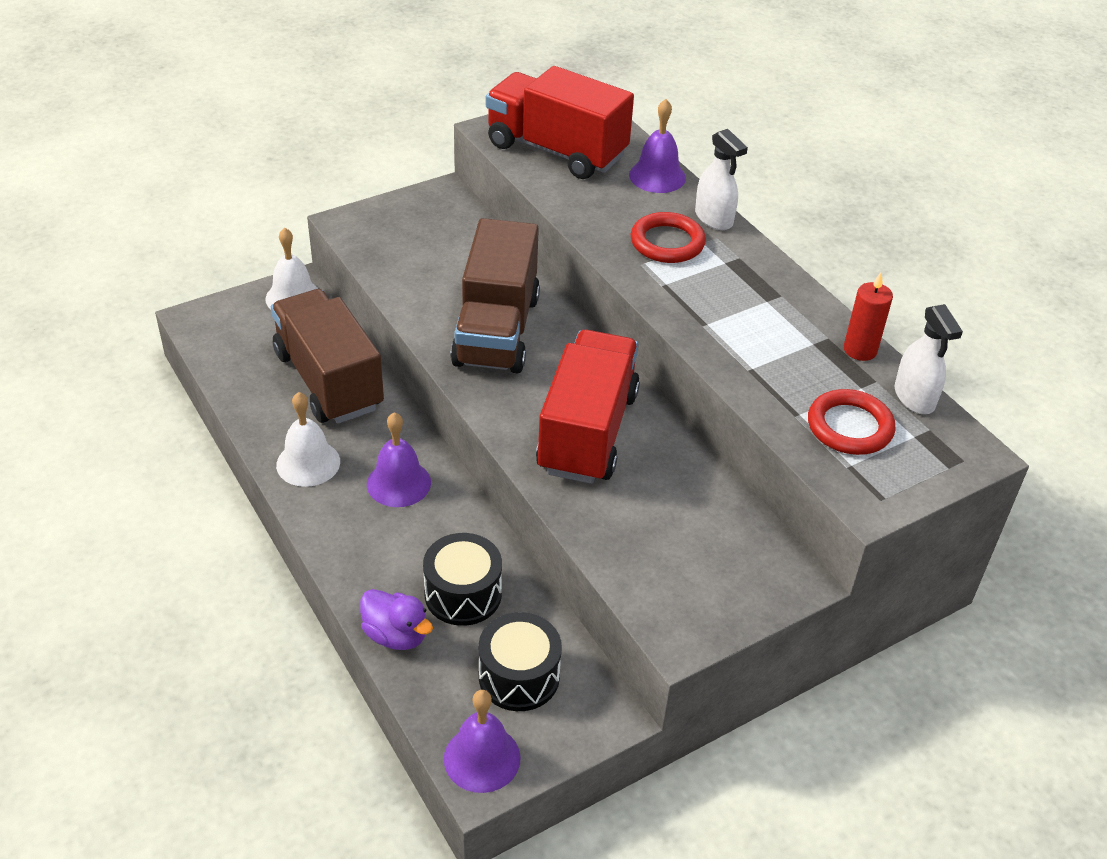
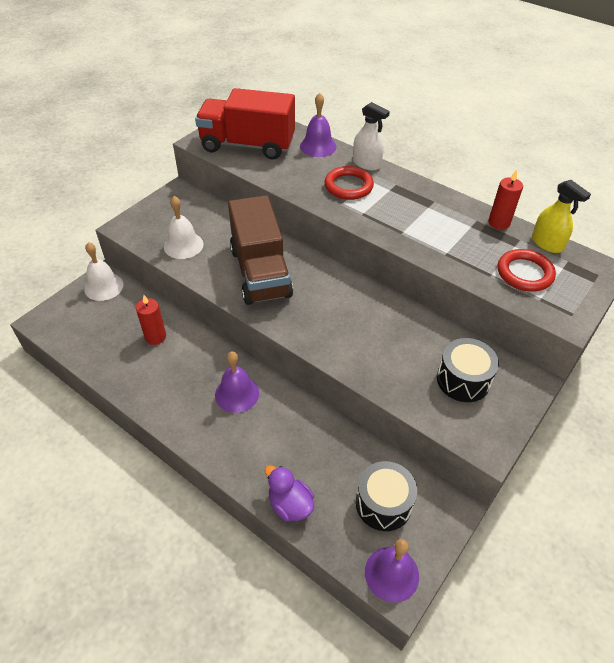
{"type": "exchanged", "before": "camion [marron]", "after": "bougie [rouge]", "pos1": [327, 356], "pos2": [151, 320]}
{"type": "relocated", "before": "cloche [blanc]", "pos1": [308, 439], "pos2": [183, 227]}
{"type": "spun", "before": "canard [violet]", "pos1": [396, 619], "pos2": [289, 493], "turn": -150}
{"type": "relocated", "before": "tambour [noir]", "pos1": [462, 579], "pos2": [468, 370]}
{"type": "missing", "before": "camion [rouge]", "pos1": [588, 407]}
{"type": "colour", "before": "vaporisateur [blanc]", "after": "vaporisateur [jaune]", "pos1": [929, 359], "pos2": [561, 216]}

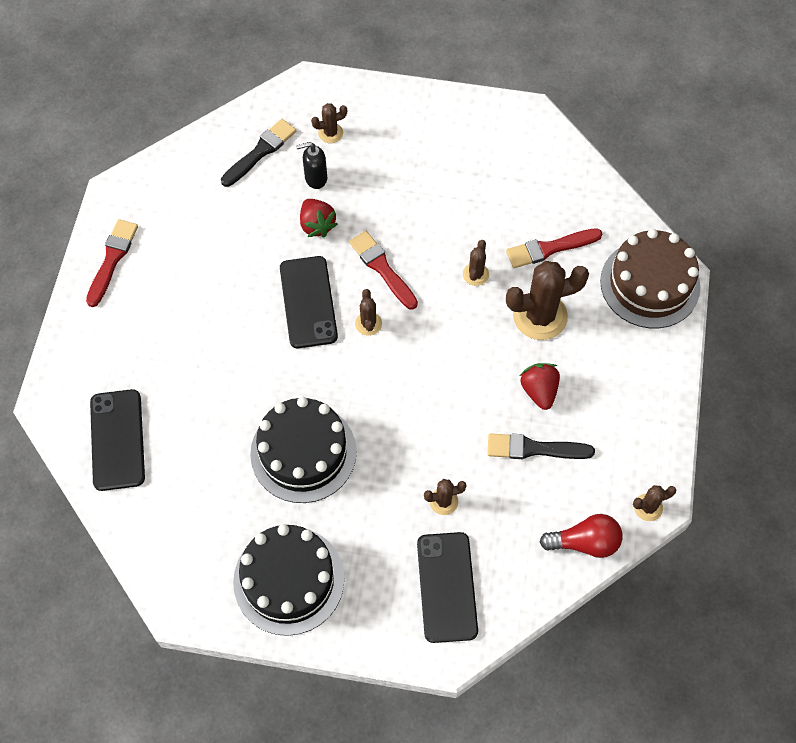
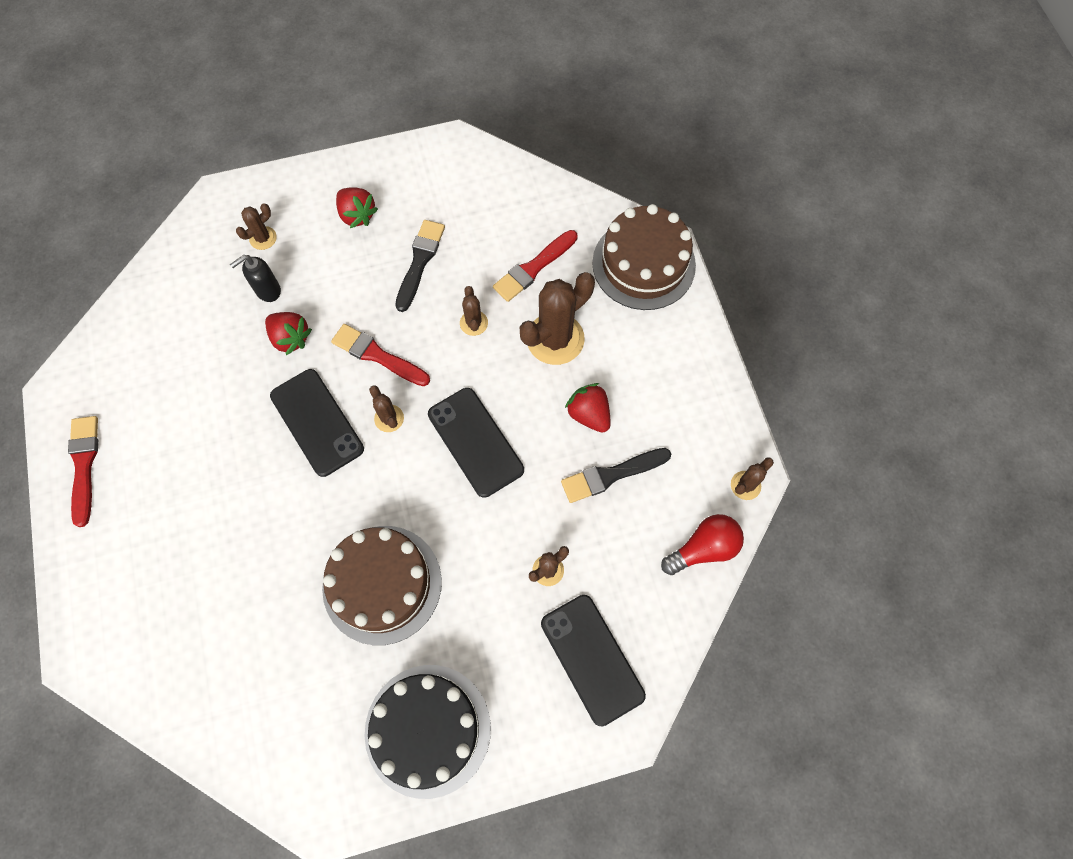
{"type": "relocated", "before": "téléphone [noir]", "pos1": [117, 440], "pos2": [476, 443]}
{"type": "relocated", "before": "pinceau [noir]", "pos1": [258, 153], "pos2": [420, 266]}
{"type": "colour", "before": "gâteau [noir]", "after": "gâteau [marron]", "pos1": [303, 450], "pos2": [382, 585]}
{"type": "appeared", "after": "fraise [rouge]", "pos2": [357, 207]}

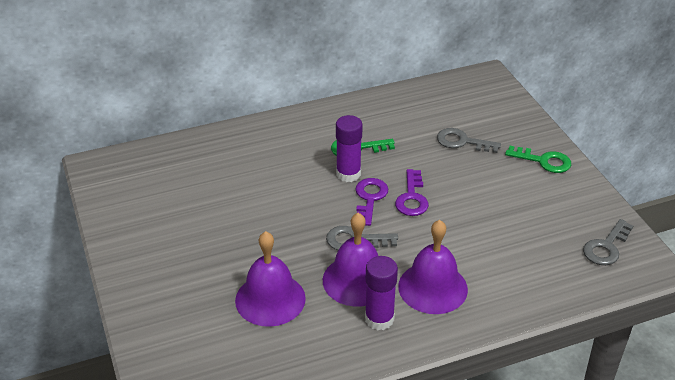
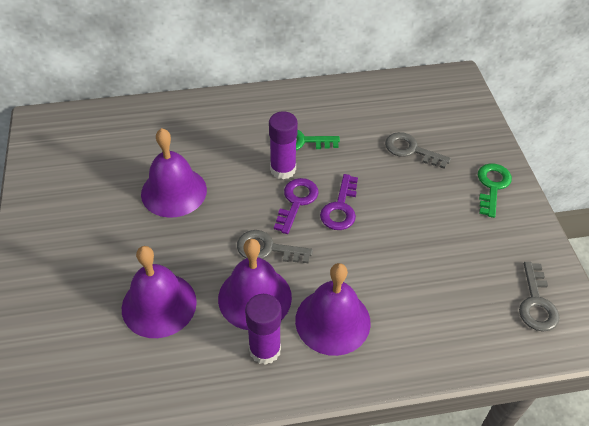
{"type": "spun", "before": "clé [vert]", "pos1": [538, 159], "pos2": [495, 190], "turn": -105}
{"type": "spun", "before": "clé [gris]", "pos1": [608, 242], "pos2": [539, 297], "turn": -45}
{"type": "appeared", "after": "cloche [violet]", "pos2": [174, 173]}

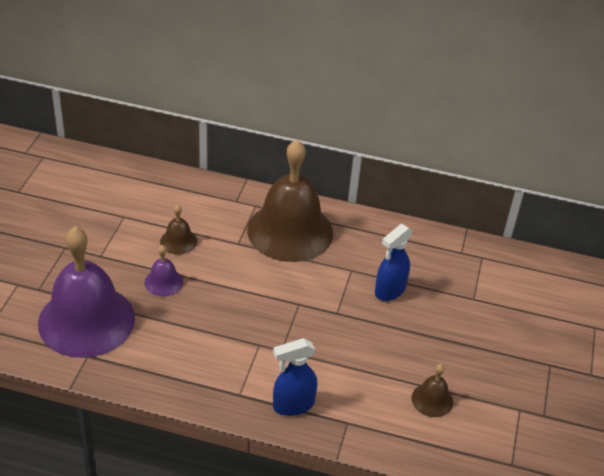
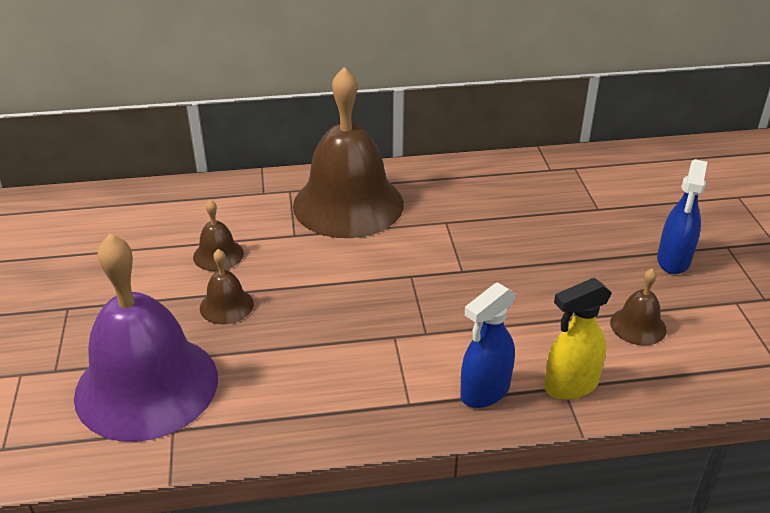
{"type": "colour", "before": "cloche [violet]", "after": "cloche [marron]", "pos1": [163, 270], "pos2": [227, 286]}
{"type": "relocated", "before": "vaporisateur [bleu]", "pos1": [394, 262], "pos2": [682, 216]}
{"type": "appeared", "after": "vaporisateur [jaune]", "pos2": [578, 339]}

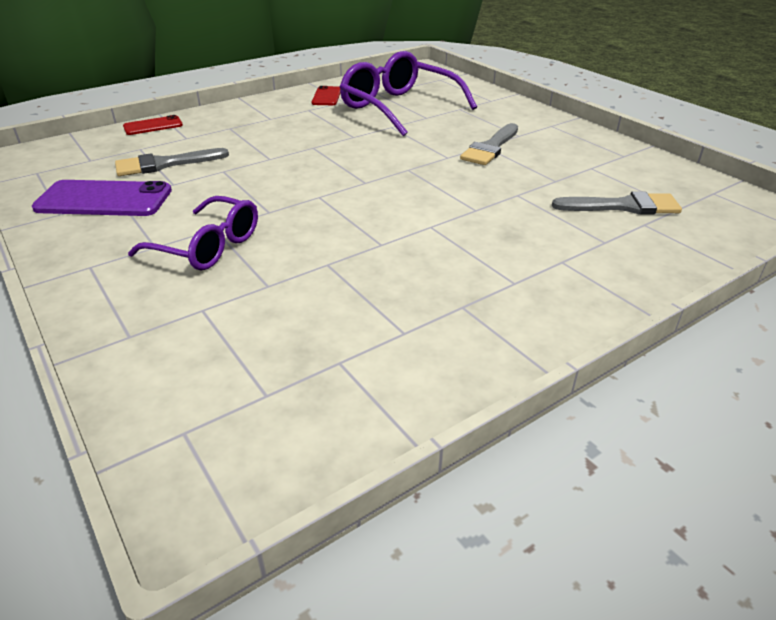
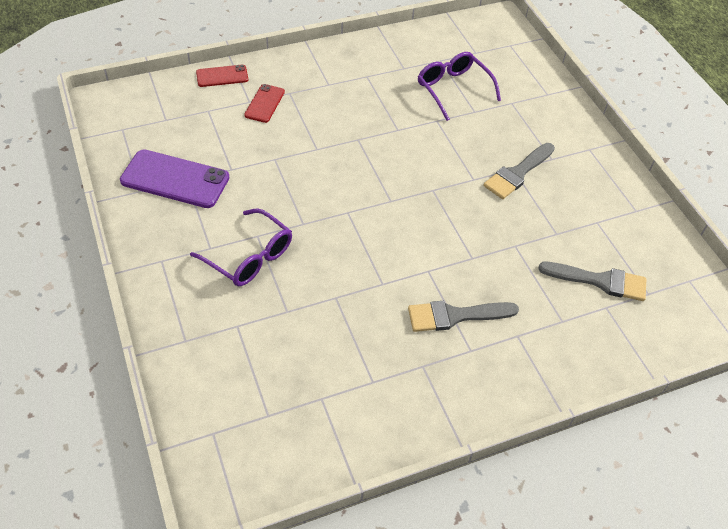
{"type": "relocated", "before": "pinceau [gris]", "pos1": [172, 162], "pos2": [463, 316]}
{"type": "relocated", "before": "téléphone [rouge]", "pos1": [326, 95], "pos2": [264, 103]}
{"type": "size", "before": "lunettes [violet]", "pos1": [408, 93], "pos2": [459, 86], "scale": 0.65}

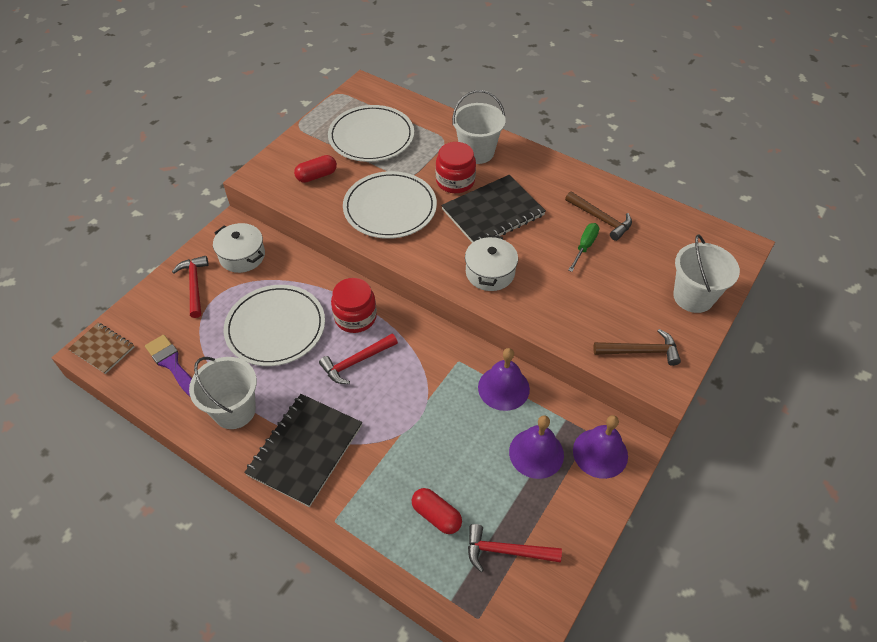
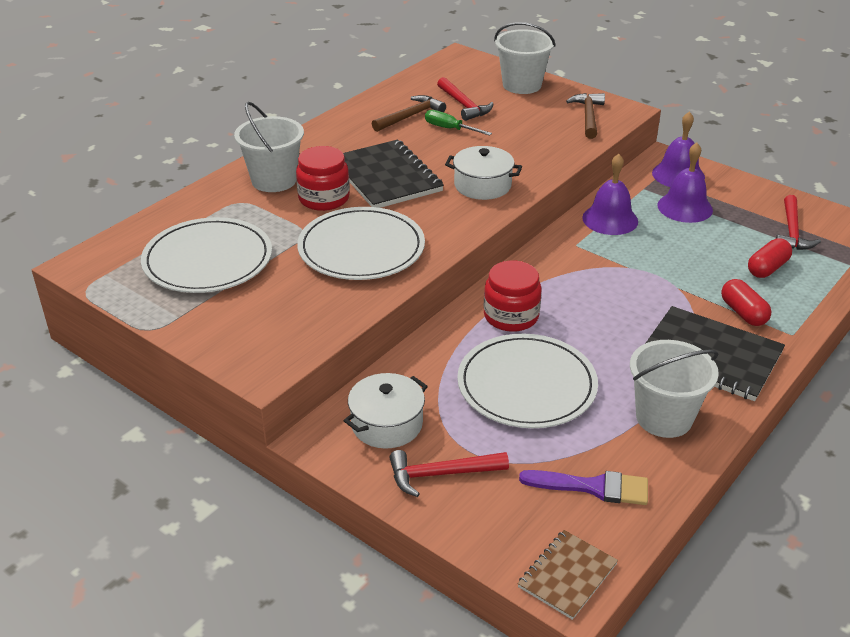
{"type": "spun", "before": "pinceau [violet]", "pos1": [168, 365], "pos2": [583, 487], "turn": -135}
{"type": "relocated", "before": "gélule [rouge]", "pos1": [315, 169], "pos2": [746, 302]}
{"type": "relocated", "before": "marteau [rouge]", "pos1": [358, 359], "pos2": [465, 99]}

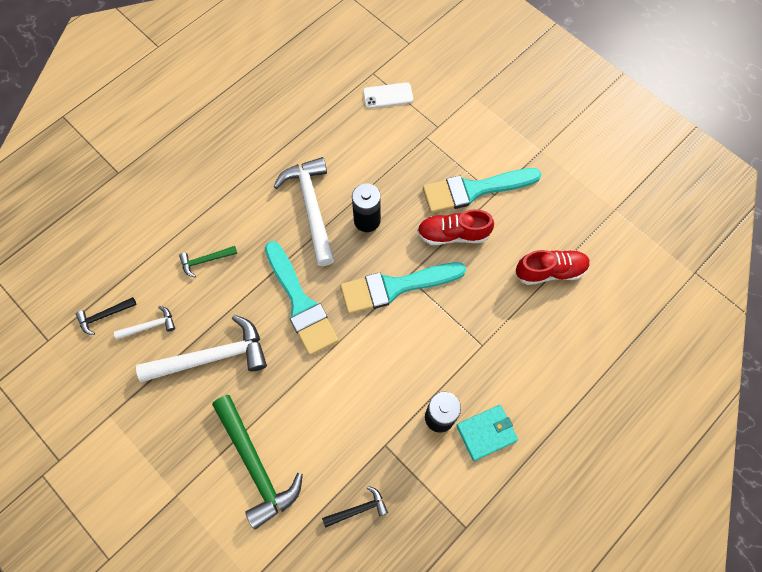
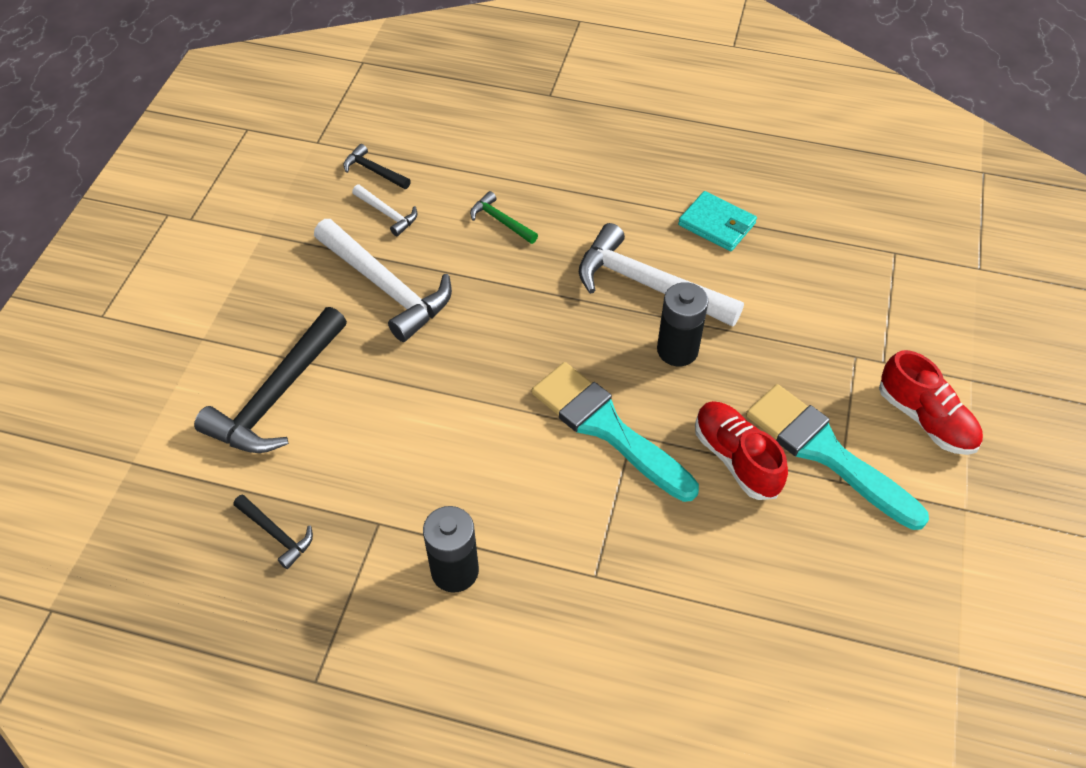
{"type": "colour", "before": "marteau [vert]", "after": "marteau [noir]", "pos1": [257, 462], "pos2": [270, 380]}
{"type": "missing", "before": "pinceau [turquoise]", "pos1": [301, 298]}
{"type": "spun", "before": "marteau [blanc]", "pos1": [303, 211], "pos2": [661, 275], "turn": -105}
{"type": "missing", "before": "téléphone [blanc]", "pos1": [388, 95]}
{"type": "relocated", "before": "portefeuille [turquoise]", "pos1": [487, 433], "pos2": [717, 221]}
{"type": "relocated", "before": "chaussure [rouge]", "pos1": [552, 267], "pos2": [931, 402]}

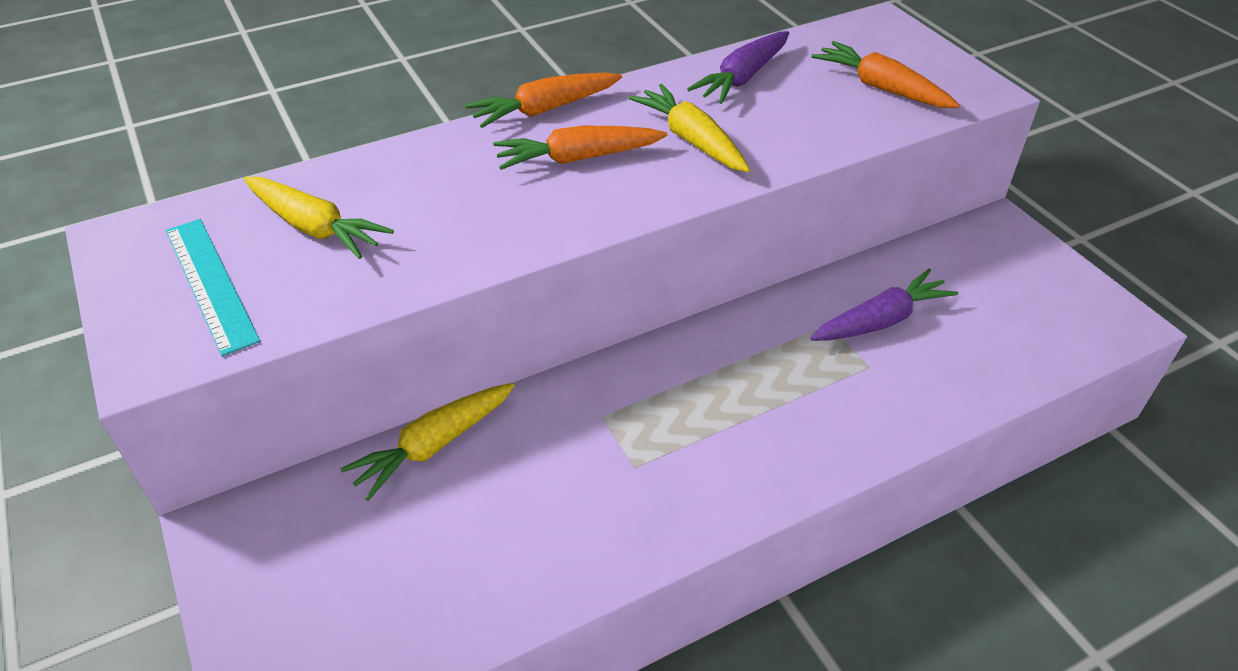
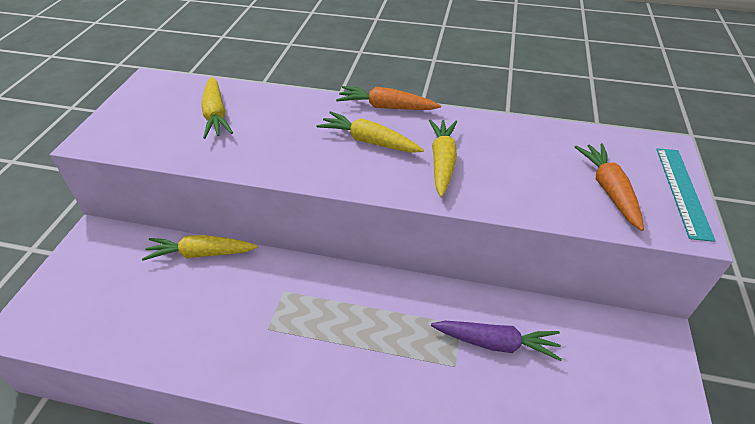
{"type": "relocated", "before": "règle [turquoise]", "pos1": [213, 287], "pos2": [686, 195]}
{"type": "colour", "before": "carotte [orange]", "after": "carotte [jaune]", "pos1": [580, 148], "pos2": [370, 132]}
{"type": "missing", "before": "carotte [violet]", "pos1": [738, 67]}

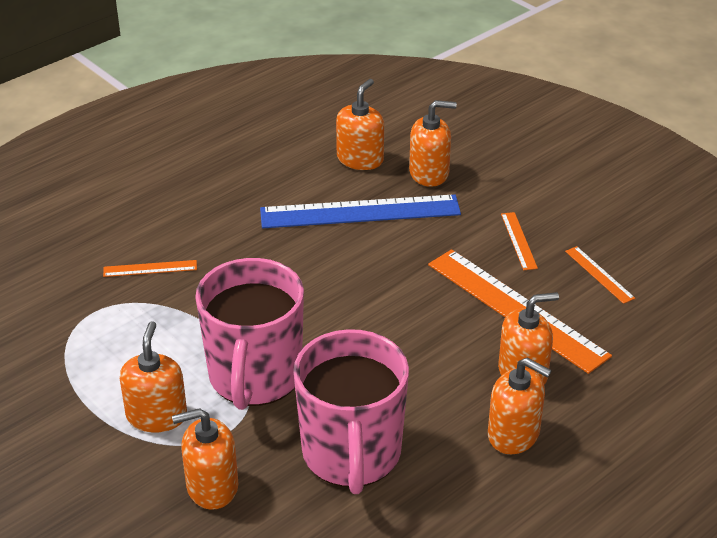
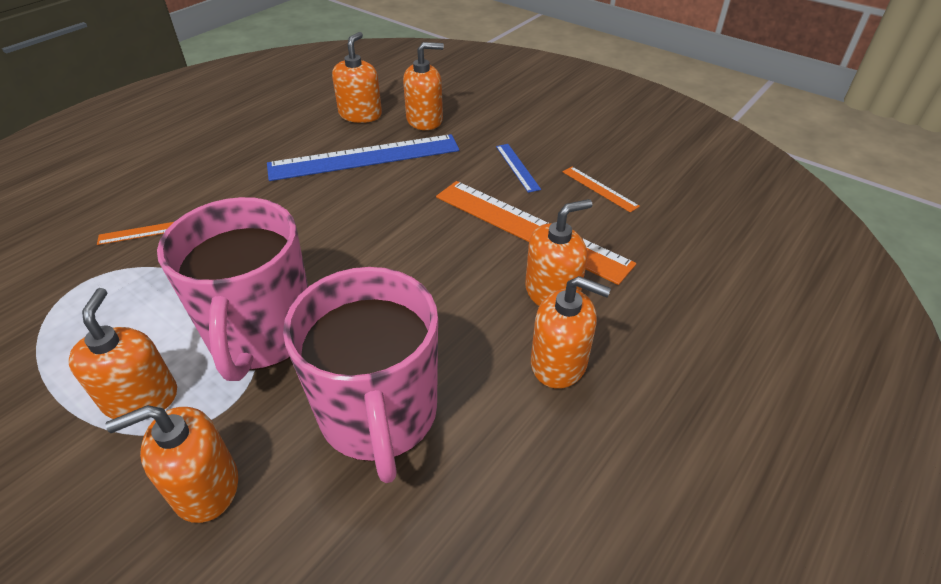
{"type": "colour", "before": "règle [orange]", "after": "règle [bleu]", "pos1": [519, 241], "pos2": [518, 168]}

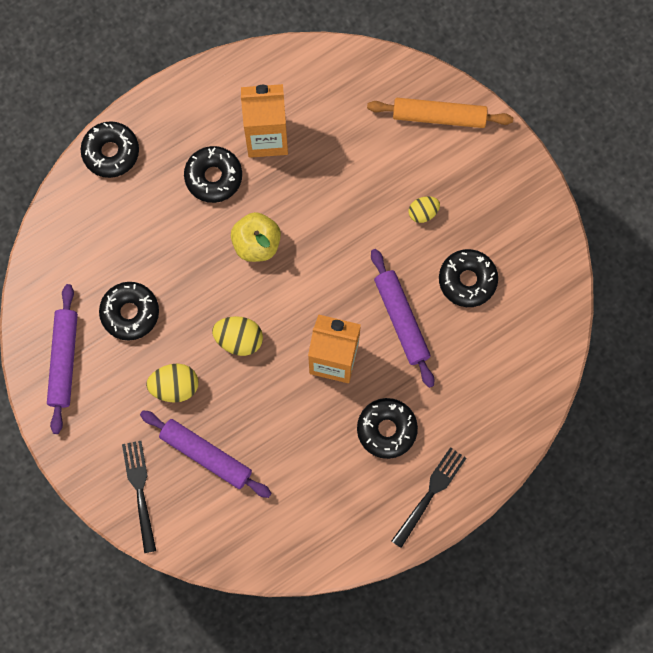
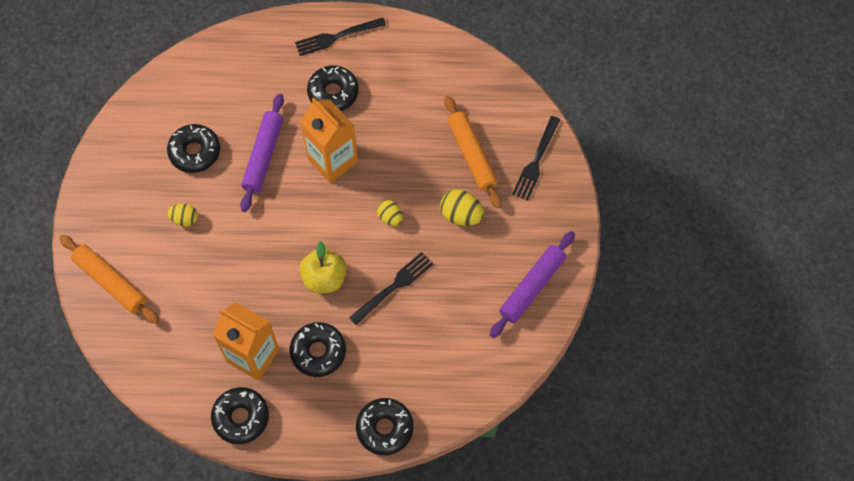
{"type": "relocated", "before": "beignet [noir]", "pos1": [129, 311], "pos2": [240, 415]}
{"type": "colour", "before": "rouleau à pâtisserie [violet]", "after": "rouleau à pâtisserie [orange]", "pos1": [206, 454], "pos2": [473, 152]}
{"type": "size", "before": "œuf [jaune]", "pos1": [237, 336], "pos2": [390, 213], "scale": 0.66}
{"type": "appeared", "after": "fourchette [noir]", "pos2": [391, 288]}

